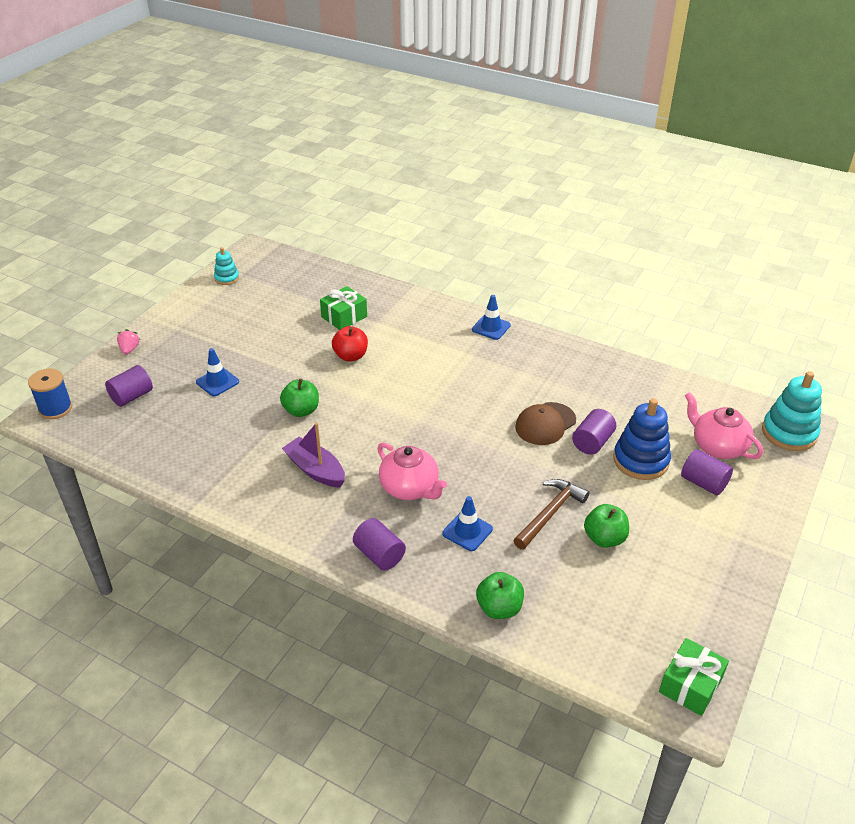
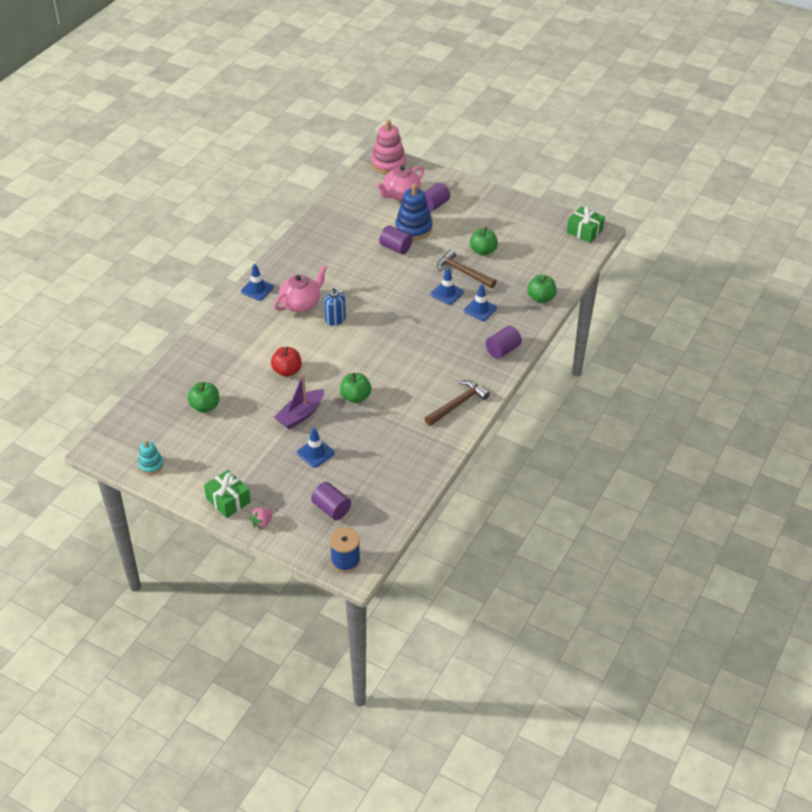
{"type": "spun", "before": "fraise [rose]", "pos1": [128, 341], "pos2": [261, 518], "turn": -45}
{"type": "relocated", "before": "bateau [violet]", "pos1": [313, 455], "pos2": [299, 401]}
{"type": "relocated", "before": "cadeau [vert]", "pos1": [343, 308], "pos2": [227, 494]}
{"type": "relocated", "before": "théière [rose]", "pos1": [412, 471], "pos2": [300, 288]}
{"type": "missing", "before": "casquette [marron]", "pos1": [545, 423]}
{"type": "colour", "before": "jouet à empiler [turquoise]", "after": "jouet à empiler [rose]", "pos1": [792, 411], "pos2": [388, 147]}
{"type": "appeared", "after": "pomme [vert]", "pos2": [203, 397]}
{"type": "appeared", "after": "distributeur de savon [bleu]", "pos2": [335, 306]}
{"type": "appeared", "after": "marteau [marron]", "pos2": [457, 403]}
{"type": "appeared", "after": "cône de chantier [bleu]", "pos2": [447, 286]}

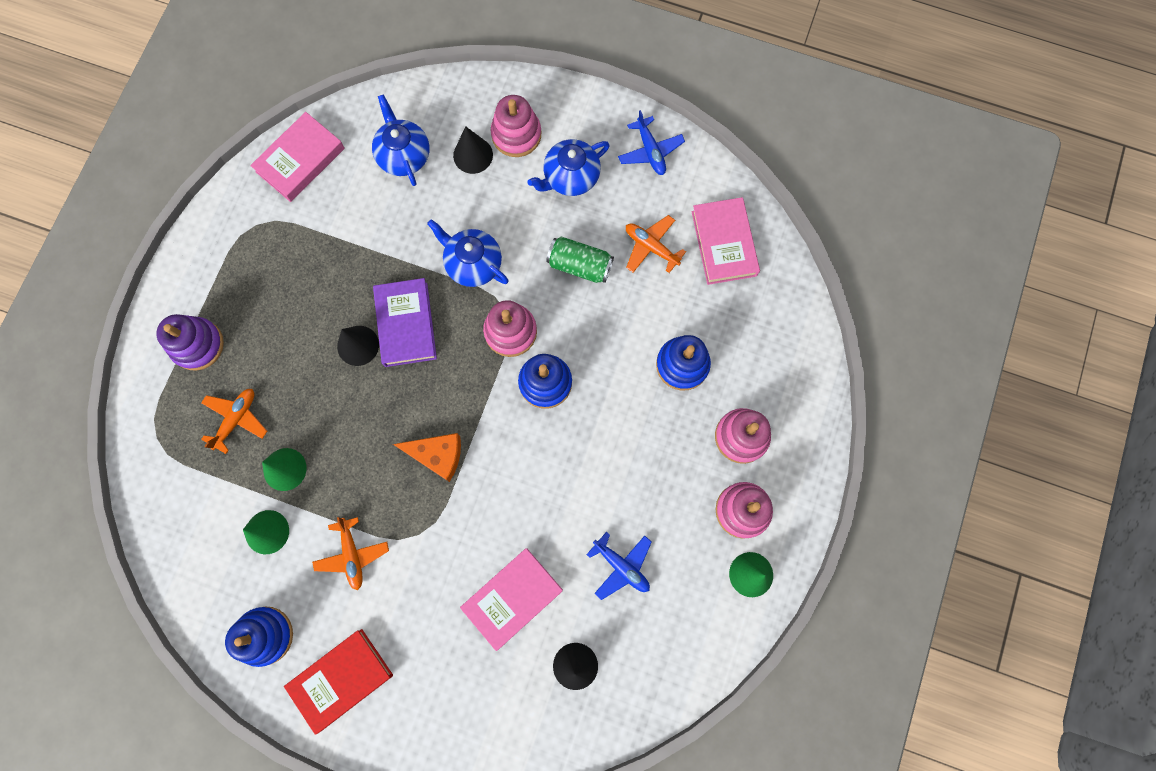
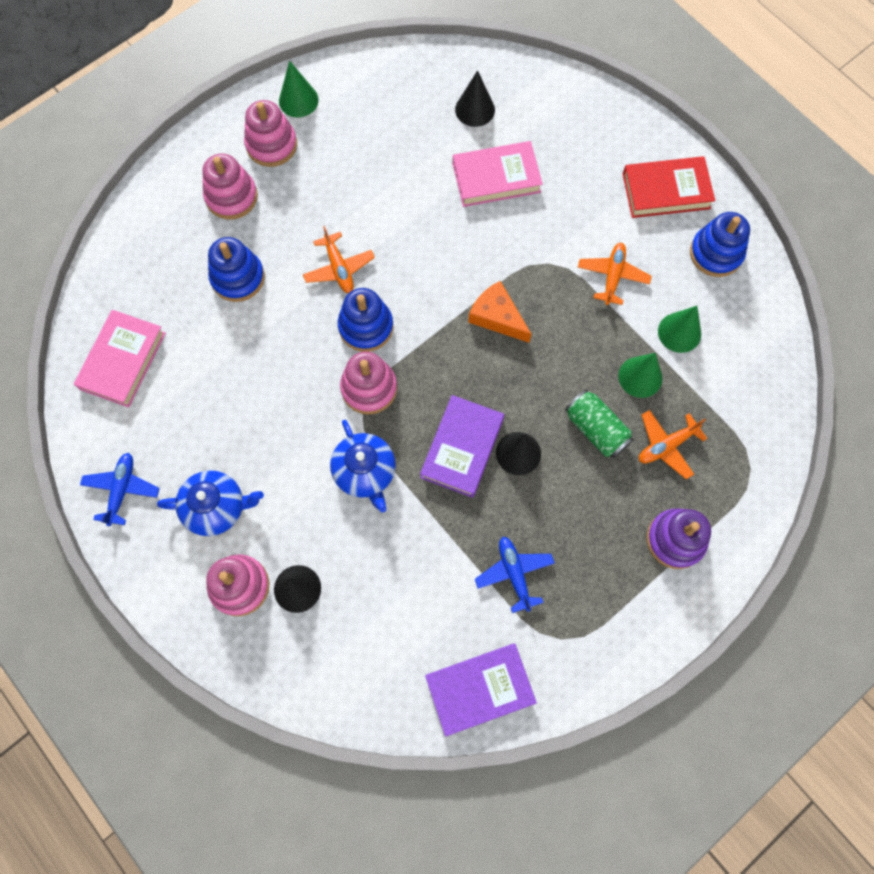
{"type": "colour", "before": "livre [rose]", "after": "livre [violet]", "pos1": [297, 157], "pos2": [481, 690]}
{"type": "missing", "before": "théière [bleu]", "pos1": [400, 140]}
{"type": "relocated", "before": "canette [vert]", "pos1": [580, 259], "pos2": [599, 424]}
{"type": "relocated", "before": "avion [bleu]", "pos1": [619, 566], "pos2": [515, 575]}
{"type": "relocated", "before": "avion [orange]", "pos1": [656, 244], "pos2": [339, 259]}

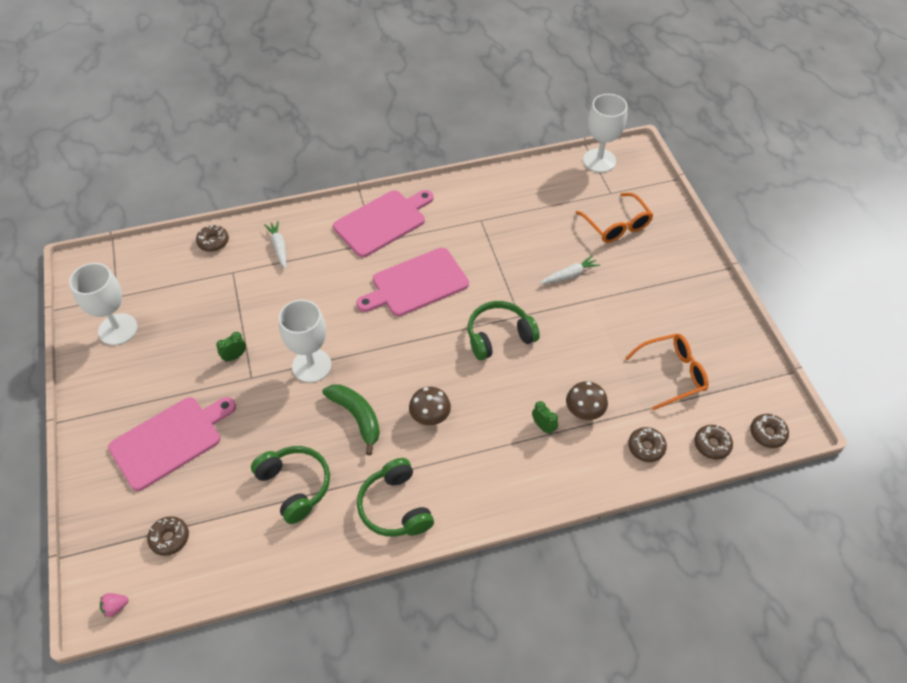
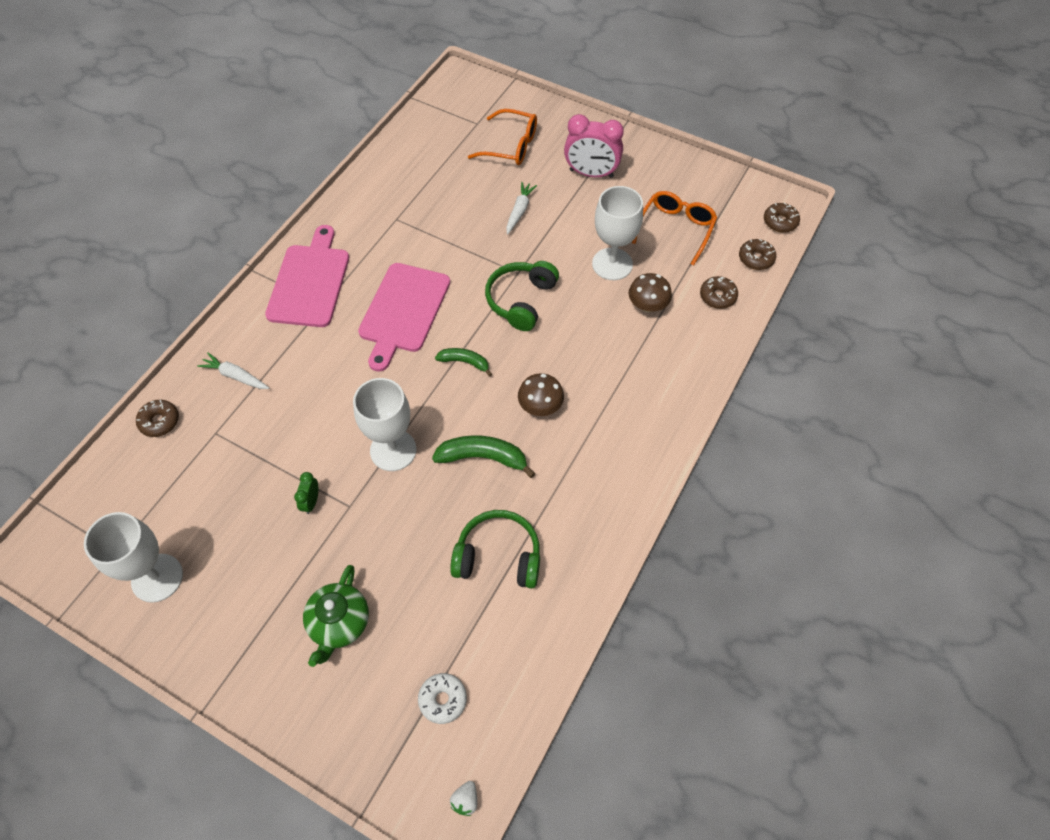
{"type": "colour", "before": "fraise [rose]", "after": "fraise [blanc]", "pos1": [114, 605], "pos2": [463, 798]}
{"type": "exchanged", "before": "planche à découper [rose]", "after": "théière [vert]", "pos1": [172, 444], "pos2": [336, 616]}
{"type": "colour", "before": "beignet [marron]", "after": "beignet [blanc]", "pos1": [168, 536], "pos2": [442, 698]}
{"type": "missing", "before": "casque audio [vert]", "pos1": [395, 497]}
{"type": "missing", "before": "réveil [vert]", "pos1": [545, 418]}
{"type": "relocated", "before": "verre à pied [blanc]", "pos1": [605, 133], "pos2": [617, 233]}
{"type": "appeared", "after": "banane [vert]", "pos2": [463, 362]}
{"type": "appeared", "after": "réveil [rose]", "pos2": [594, 146]}

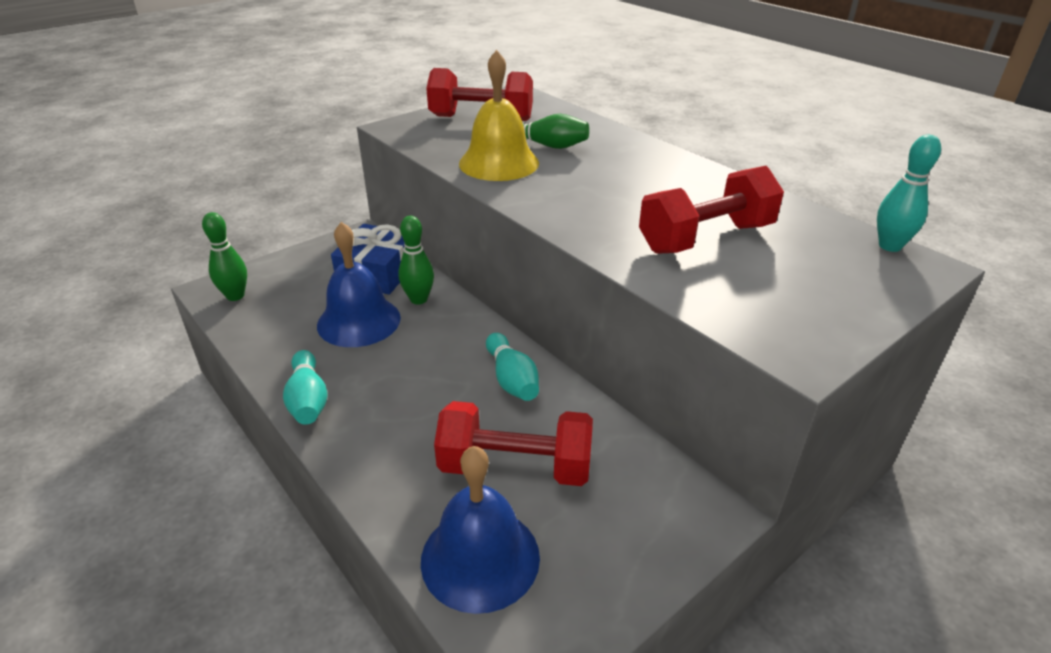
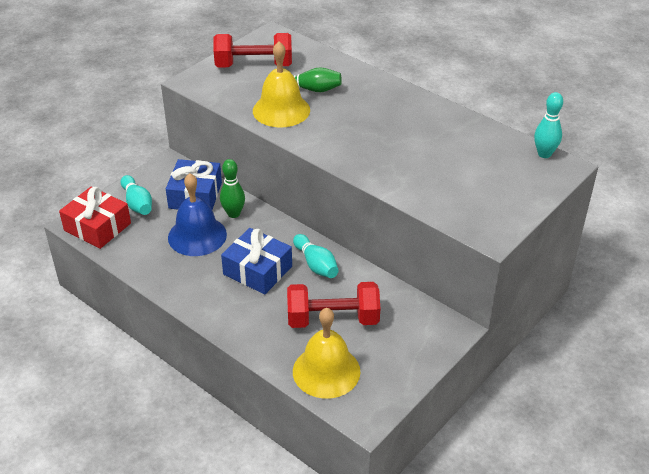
{"type": "exchanged", "before": "quille [vert]", "after": "cadeau [rouge]", "pos1": [224, 256], "pos2": [95, 218]}
{"type": "relocated", "before": "quille [turquoise]", "pos1": [305, 387], "pos2": [136, 195]}
{"type": "colour", "before": "cloche [bleu]", "after": "cloche [jaune]", "pos1": [480, 530], "pos2": [326, 353]}
{"type": "missing", "before": "haltère [rouge]", "pos1": [711, 210]}
{"type": "appeared", "after": "cadeau [bleu]", "pos2": [256, 261]}

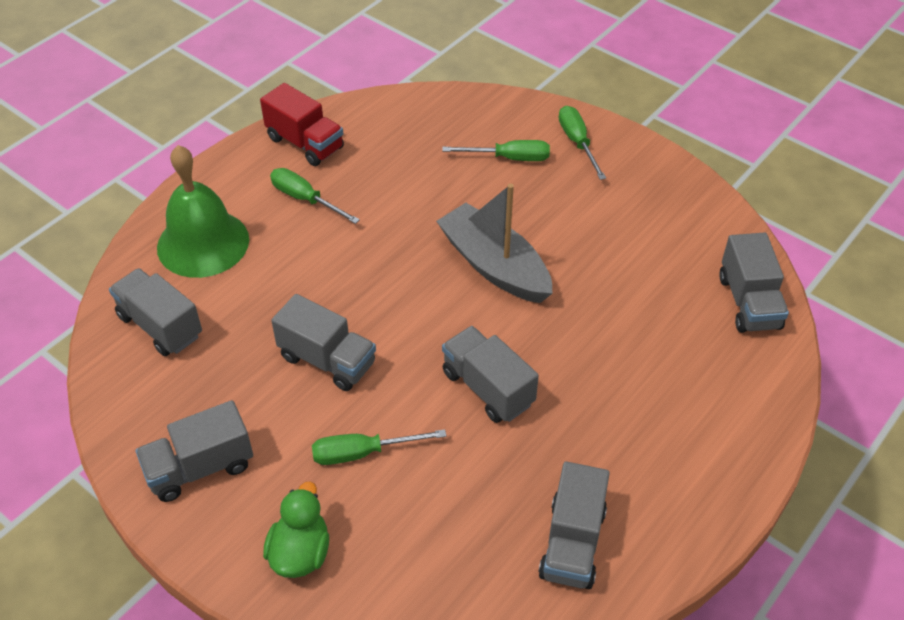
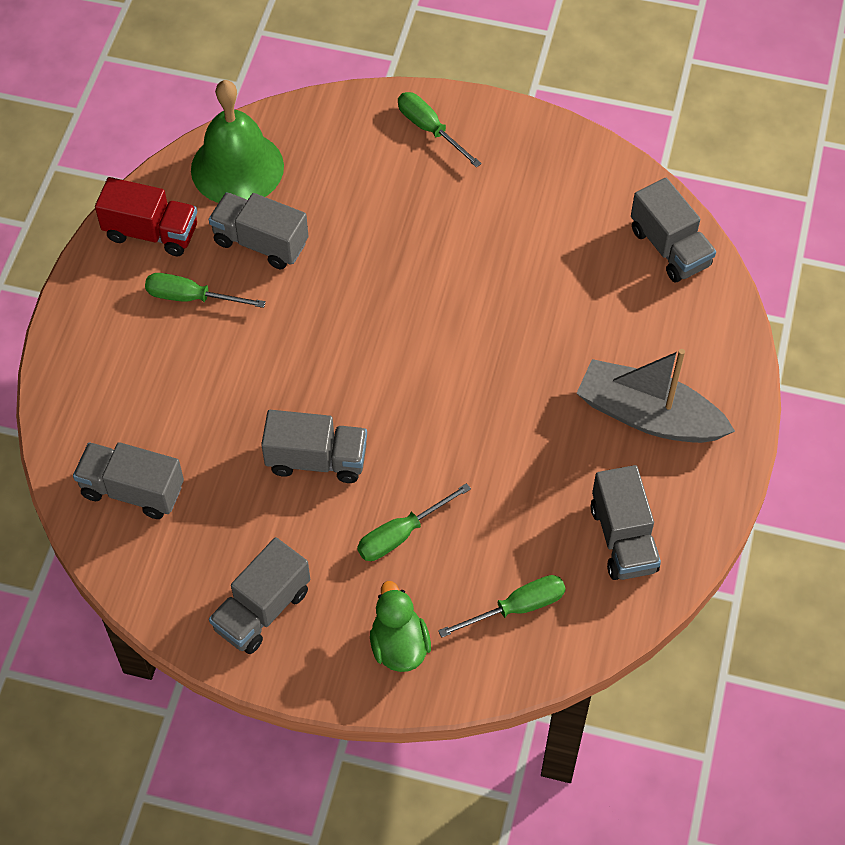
{"type": "relocated", "before": "cloche [vert]", "pos1": [203, 211], "pos2": [237, 141]}
{"type": "relocated", "before": "bateau [gris]", "pos1": [494, 243], "pos2": [655, 396]}
{"type": "relocated", "before": "tournevis [vert]", "pos1": [496, 150], "pos2": [502, 606]}
{"type": "relocated", "before": "camion [gris]", "pos1": [490, 374], "pos2": [258, 230]}

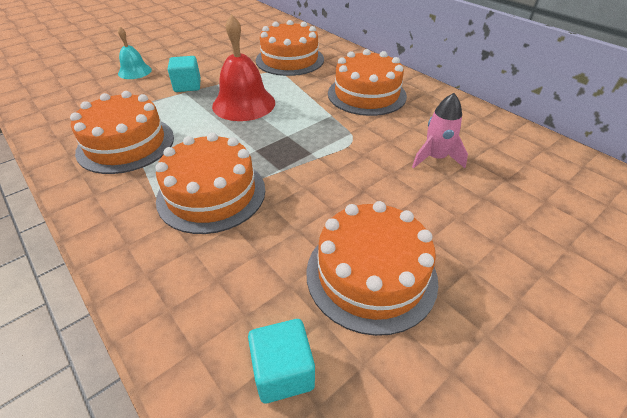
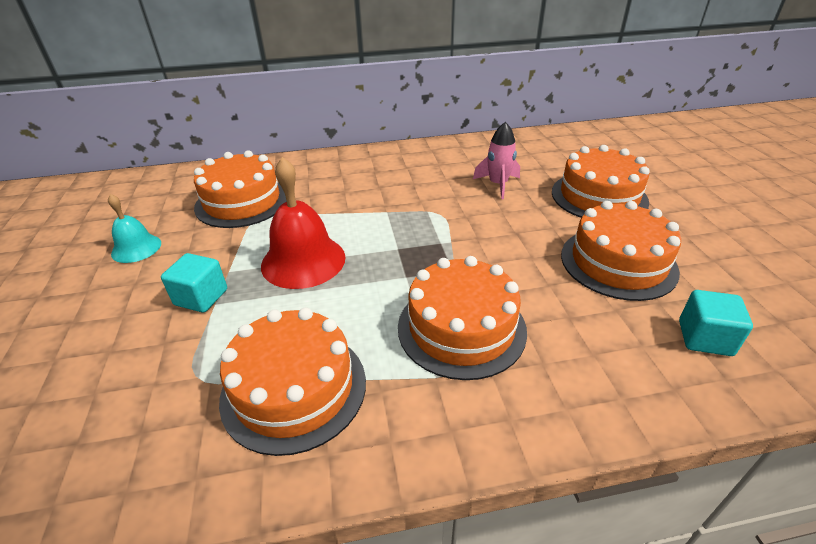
{"type": "relocated", "before": "cloche [turquoise]", "pos1": [135, 53], "pos2": [134, 228]}
{"type": "relocated", "before": "gâteau [orange]", "pos1": [367, 82], "pos2": [601, 181]}

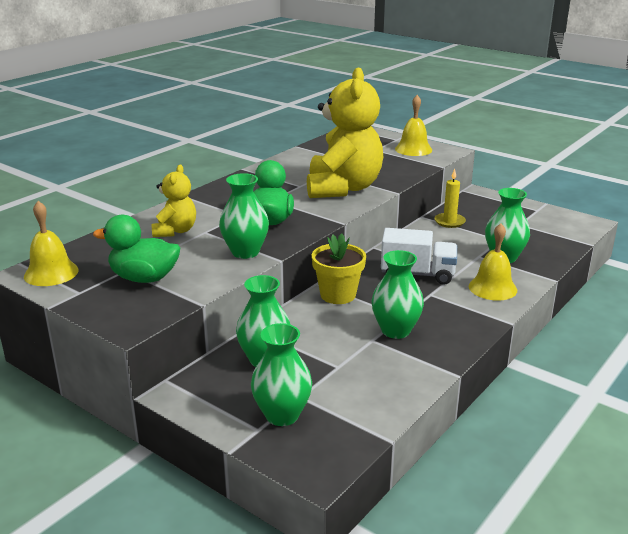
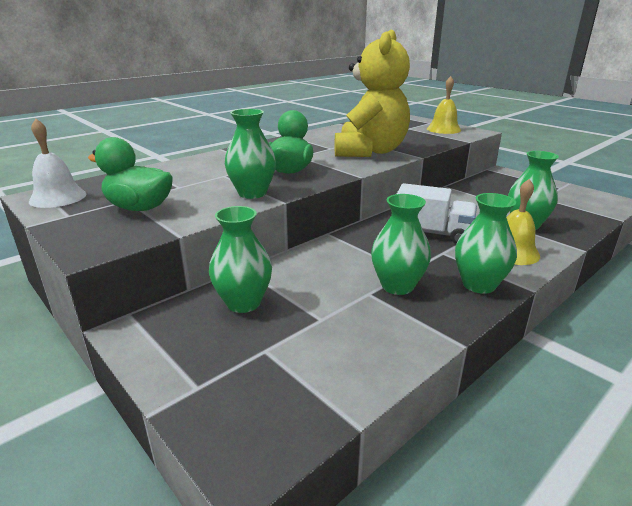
{"type": "colour", "before": "cloche [jaune]", "after": "cloche [blanc]", "pos1": [51, 243], "pos2": [57, 163]}
{"type": "missing", "before": "ours en peluche [jaune]", "pos1": [174, 201]}
{"type": "relocated", "before": "vase [vert]", "pos1": [281, 374], "pos2": [486, 243]}
{"type": "missing", "before": "pot de fleurs [jaune]", "pos1": [339, 269]}
{"type": "missing", "before": "bougie [jaune]", "pos1": [450, 198]}

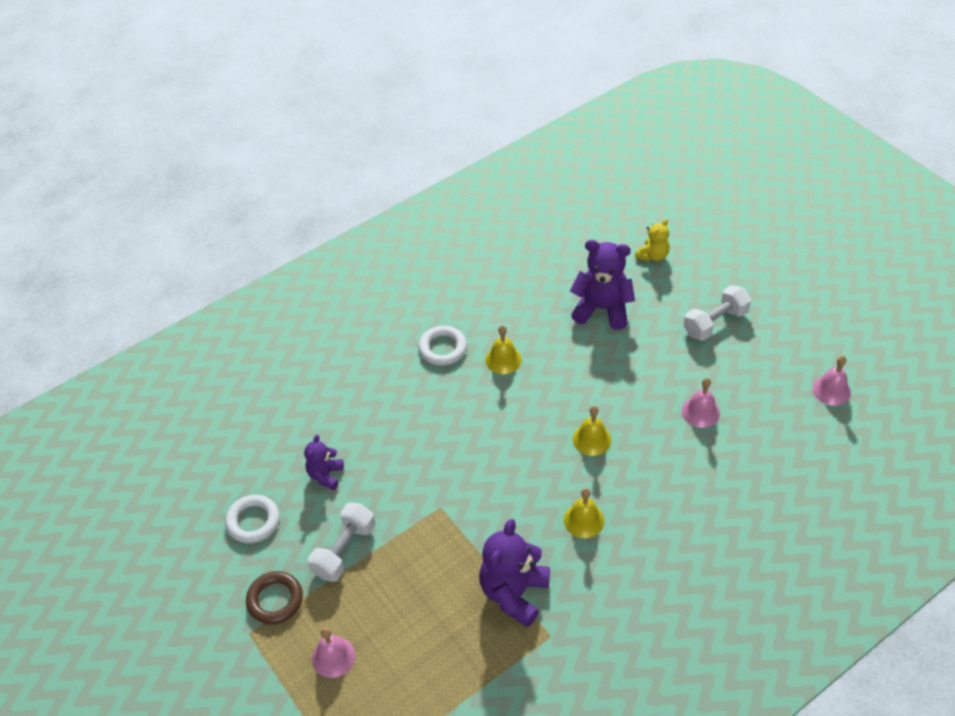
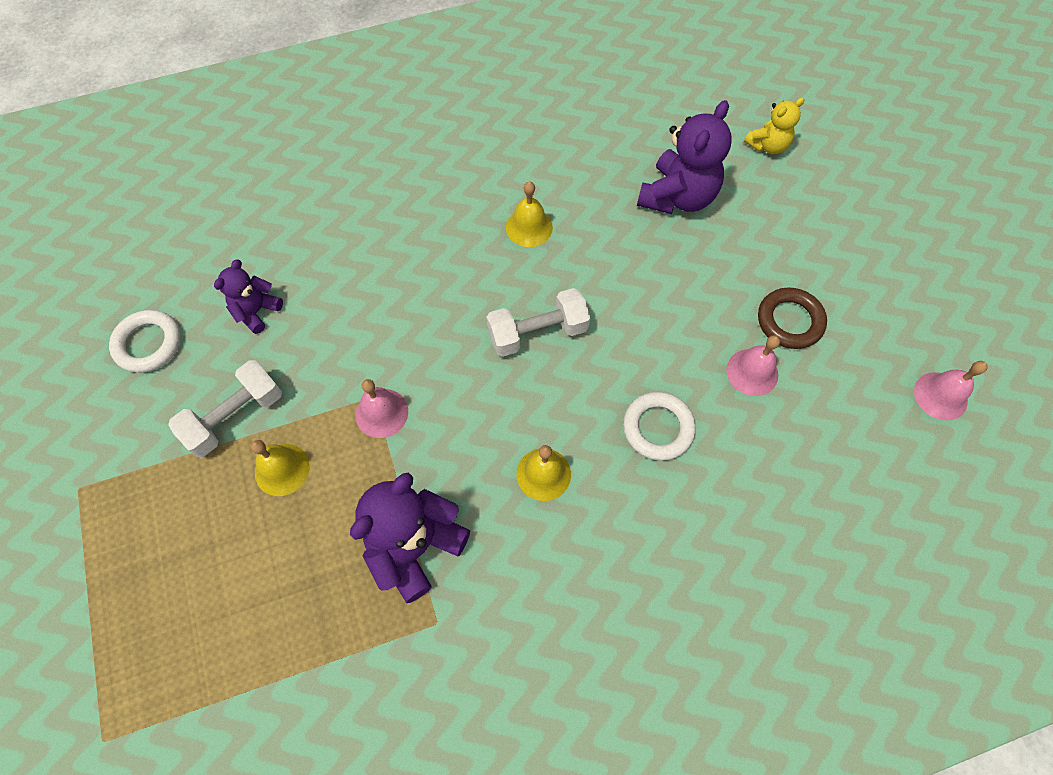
{"type": "relocated", "before": "anneau [marron]", "pos1": [274, 598], "pos2": [792, 318]}
{"type": "relocated", "before": "cloche [rose]", "pos1": [334, 652], "pos2": [382, 408]}
{"type": "relocated", "before": "anneau [blanc]", "pos1": [442, 346], "pos2": [659, 426]}
{"type": "spun", "before": "ours en peluche [violet]", "pos1": [602, 285], "pos2": [684, 157], "turn": 90}
{"type": "relocated", "before": "cloche [jaune]", "pos1": [592, 431], "pos2": [280, 468]}
{"type": "relocated", "before": "haltère [blanc]", "pos1": [717, 313], "pos2": [538, 322]}

